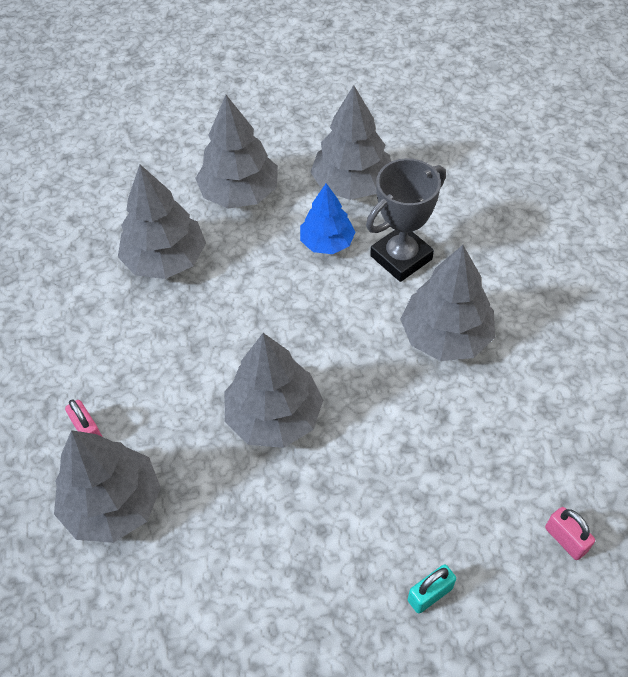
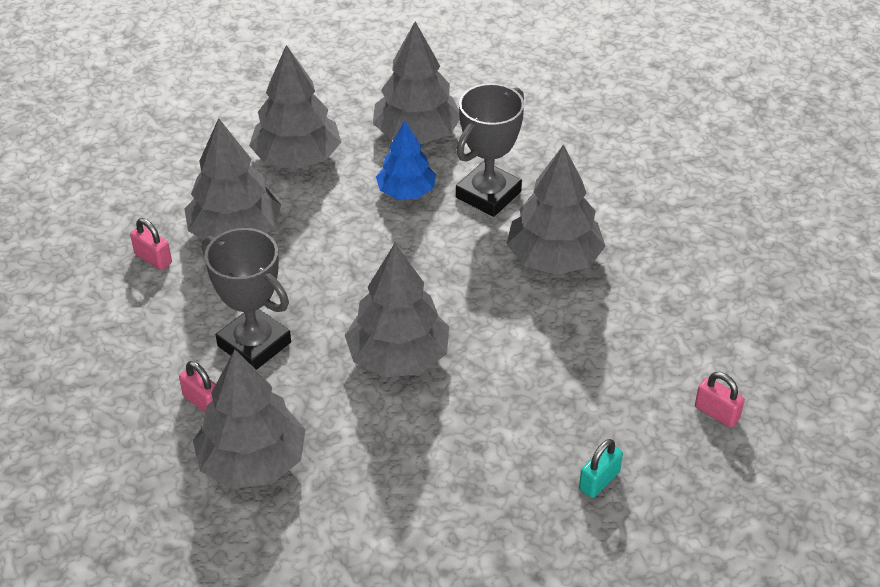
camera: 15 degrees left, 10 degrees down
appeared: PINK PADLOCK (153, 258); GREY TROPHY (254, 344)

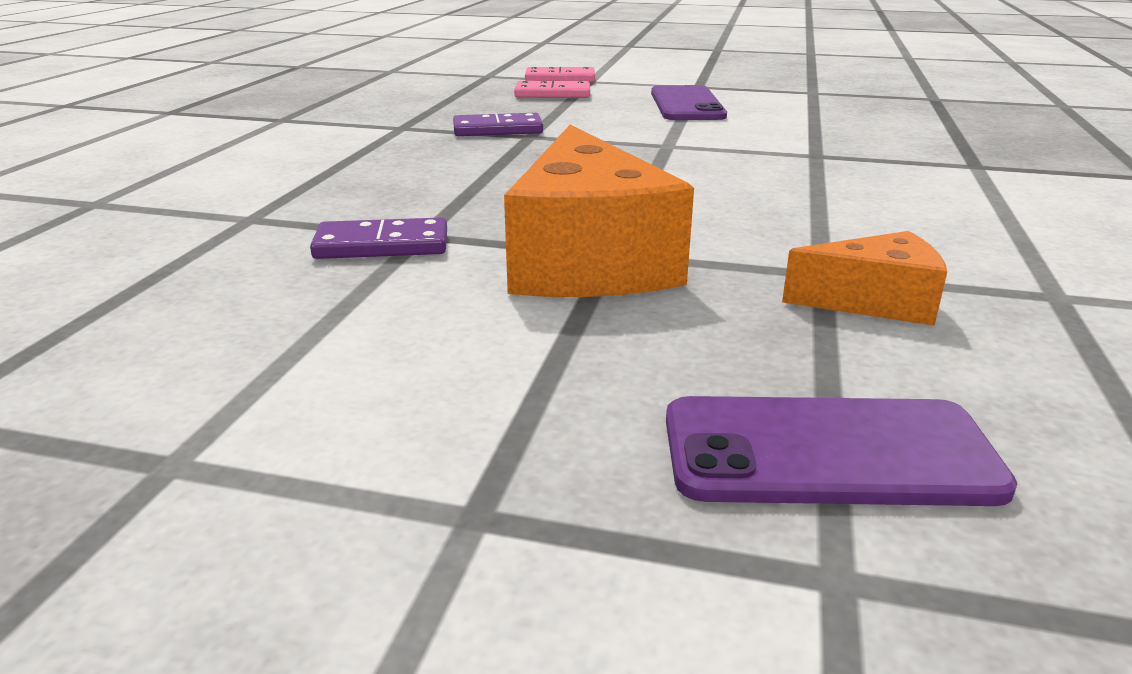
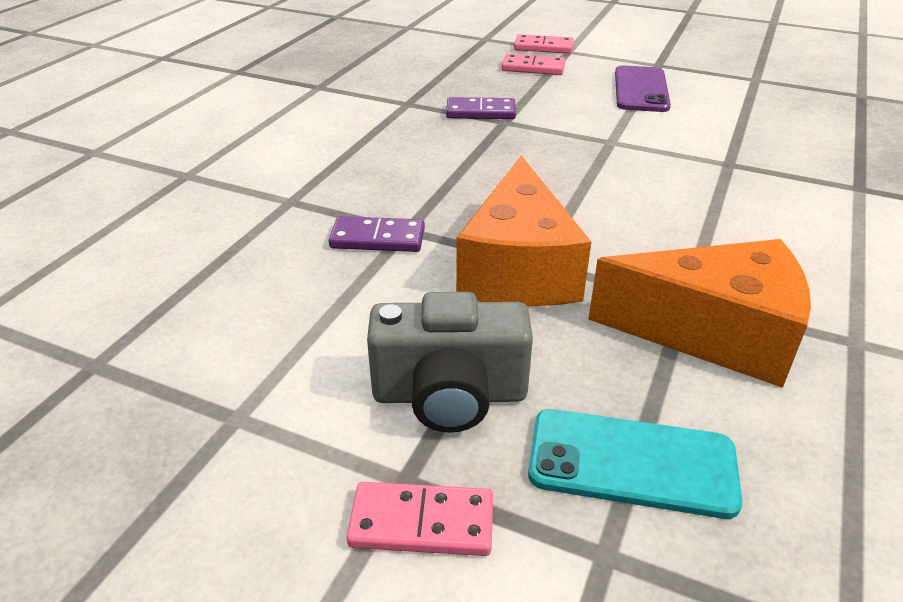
camera: 10 degrees right, 10 degrees up
appeared: PINK DOMINO (422, 523); GREY CAMERA (450, 395)
colour: PURPLE PHONE (828, 453) to TURQUOISE PHONE (632, 463)
size: ORANGE CHEESE (874, 302) = (713, 333) x1.88

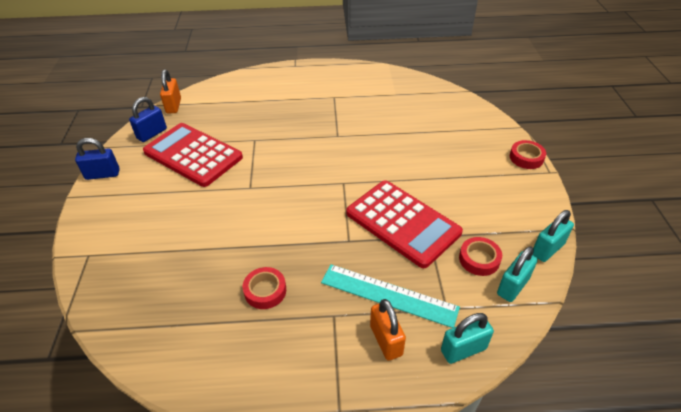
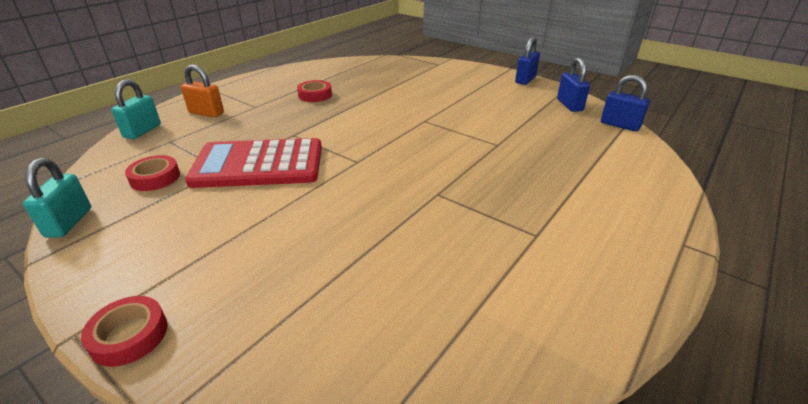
camera: 130 degrees right, 10 degrees down
missing: RED CALCULATOR (193, 155); TURQUOISE RULER (388, 295); TURQUOISE PADLOCK (512, 286)
colour: ORANGE PADLOCK (173, 106) to BLUE PADLOCK (620, 125)

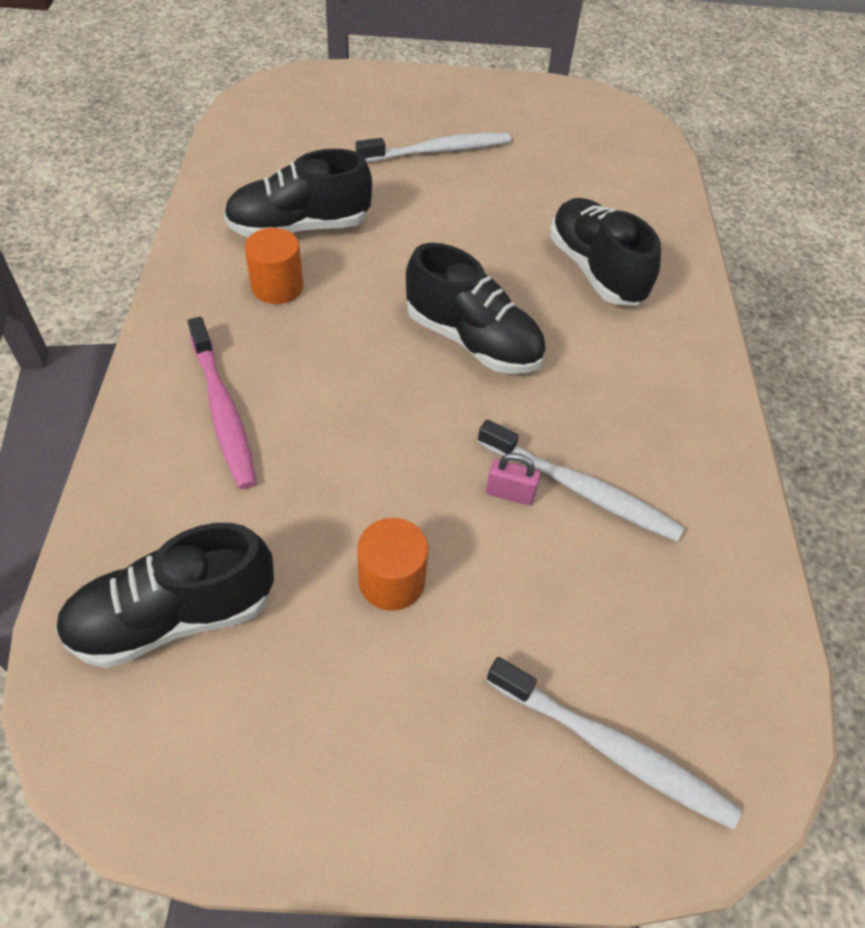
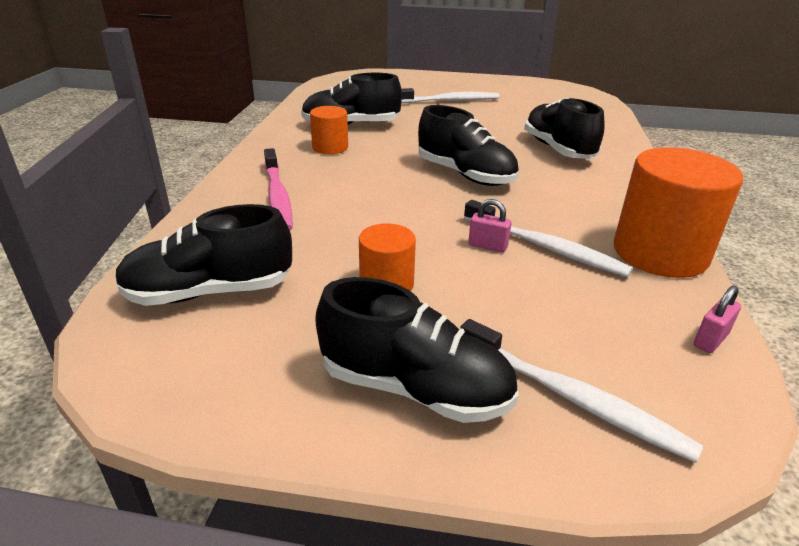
camera: 10 degrees right, 20 degrees down
appeared: BLACK SHOE (415, 388); ORANGE CYLINDER (660, 253); PINK PADLOCK (710, 340)

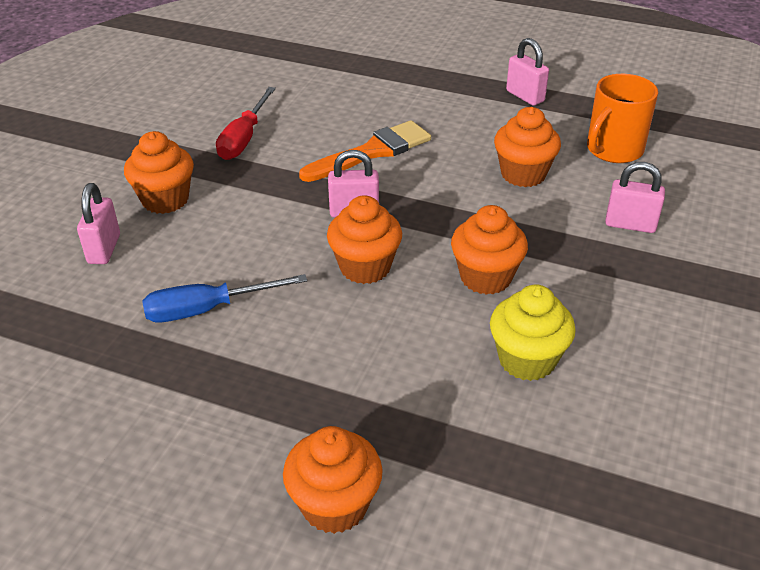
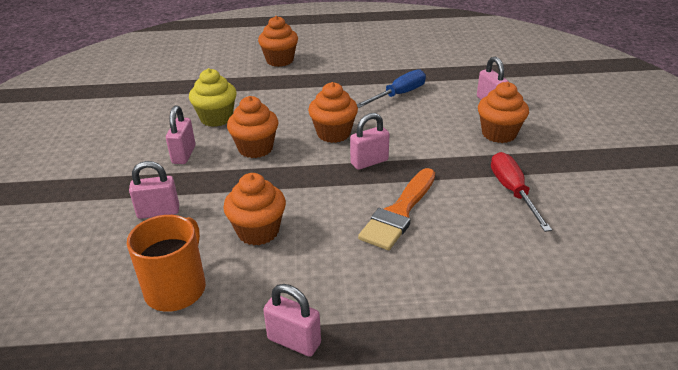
camera: 155 degrees right, 5 degrees down
appeared: PINK PADLOCK (184, 155)

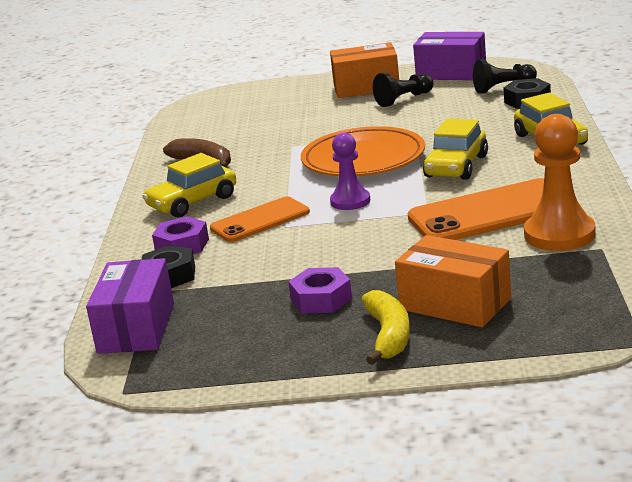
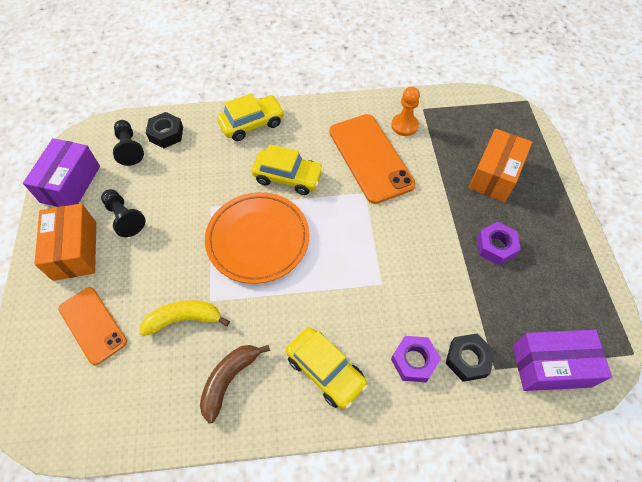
camera: 100 degrees left, 35 degrees up
missing: PURPLE PAWN (350, 201)
relocated: ORANGE PHONE (260, 220) to (93, 325); YELLOW BANANA (388, 336) to (184, 319)
size: ORANGE PAWN (559, 235) = (404, 125) x0.63

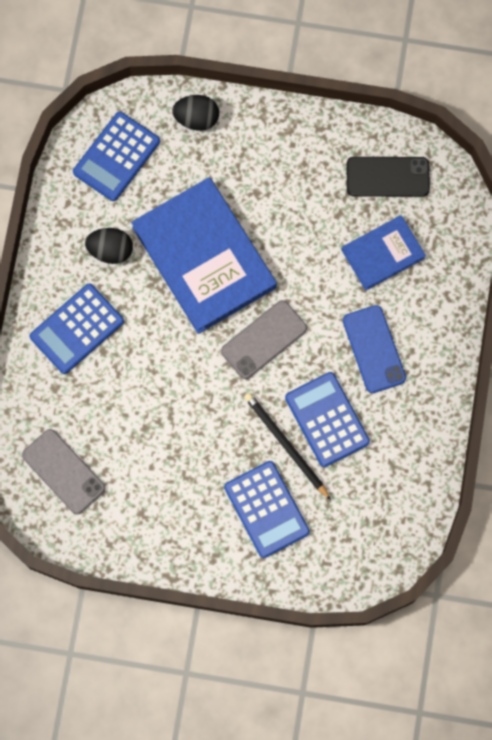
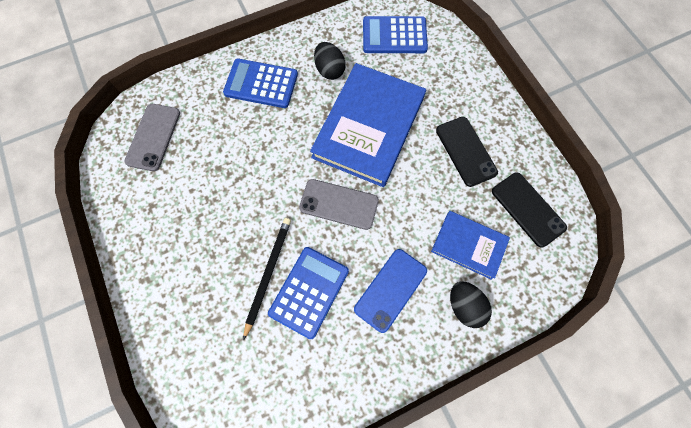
camera: 55 degrees right, 5 degrees down
missing: BLUE CALCULATOR (266, 509)
appeared: BLACK PHONE (465, 151)
relocated: BLACK EGG (196, 118) to (464, 306)

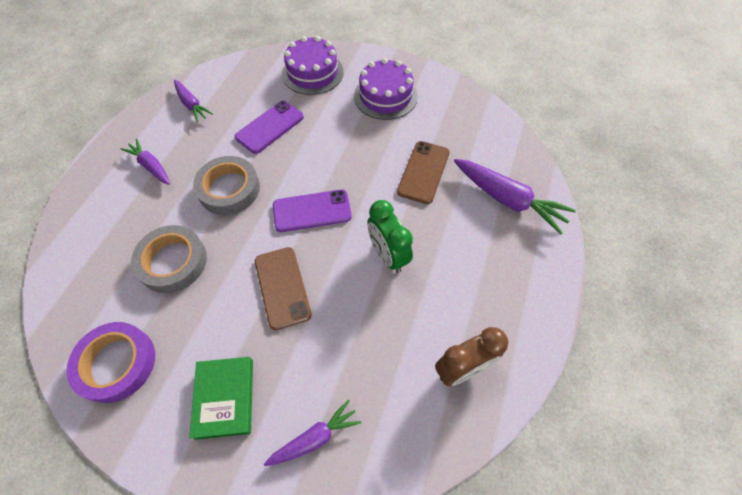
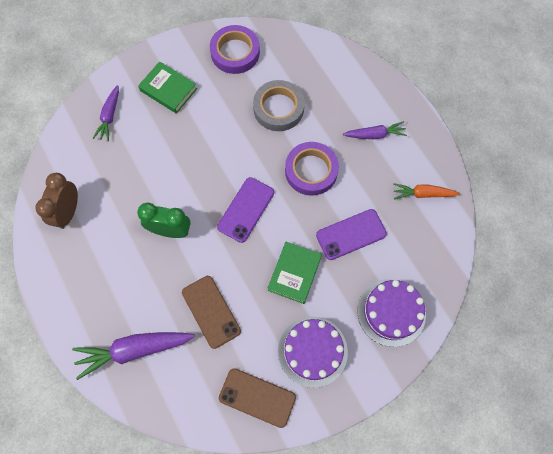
camera: 130 degrees right, 10 degrees up
appeared: GREEN BOOK (294, 273)
relocated: BROWN PHONE (282, 287) to (257, 397)
colour: GREY TAPE (229, 189) to PURPLE TAPE (311, 171); PURPLE CARROT (192, 105) to ORANGE CARROT (422, 194)
spun: PURPLE PHONE (270, 127) = (351, 234) 75 degrees clockwise

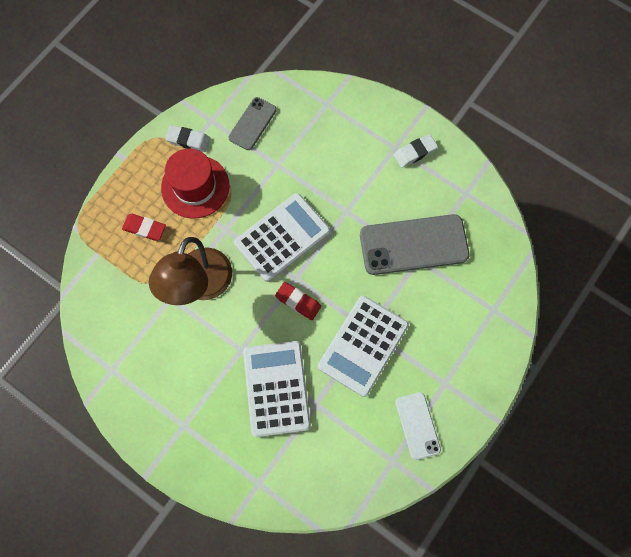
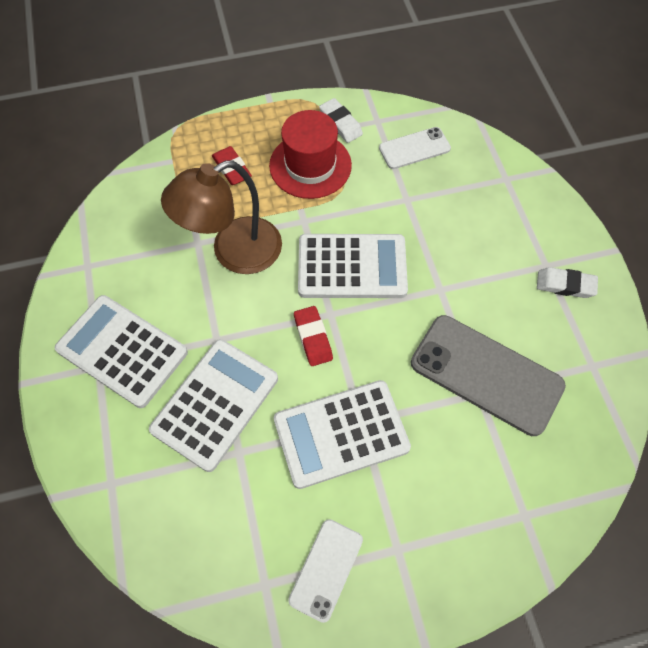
camera: 40 degrees right, 10 degrees down
appeared: WHITE CALCULATOR (122, 351)
colour: GREY PHONE (252, 124) to WHITE PHONE (414, 148)

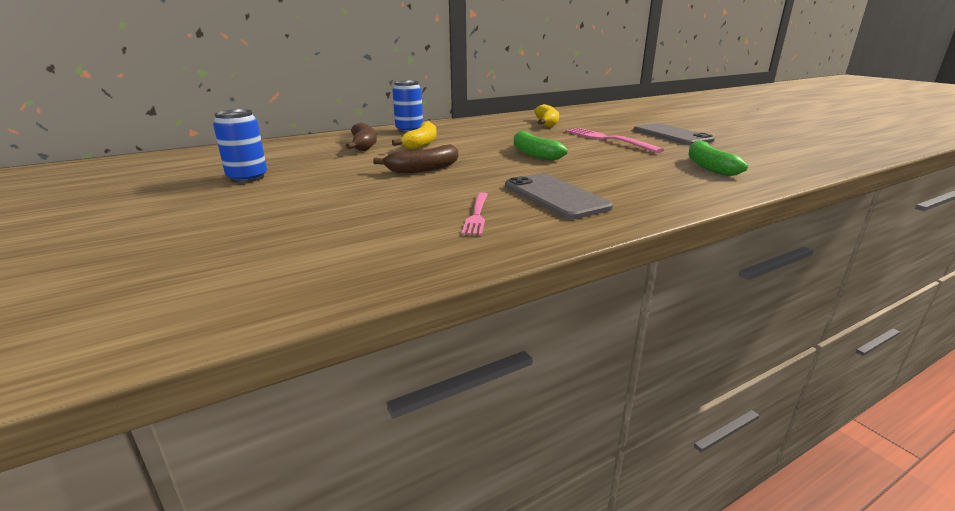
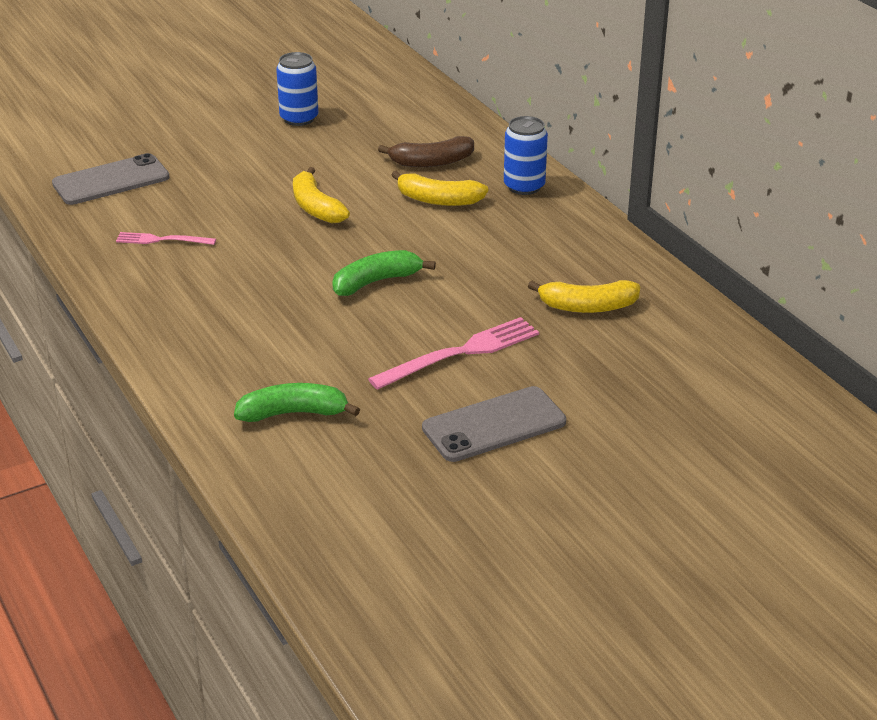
camera: 90 degrees right, 10 degrees up
relocated: GREY PHONE (555, 196) to (111, 180)
colour: BROWN BANANA (423, 169) to YELLOW BANANA (315, 207)

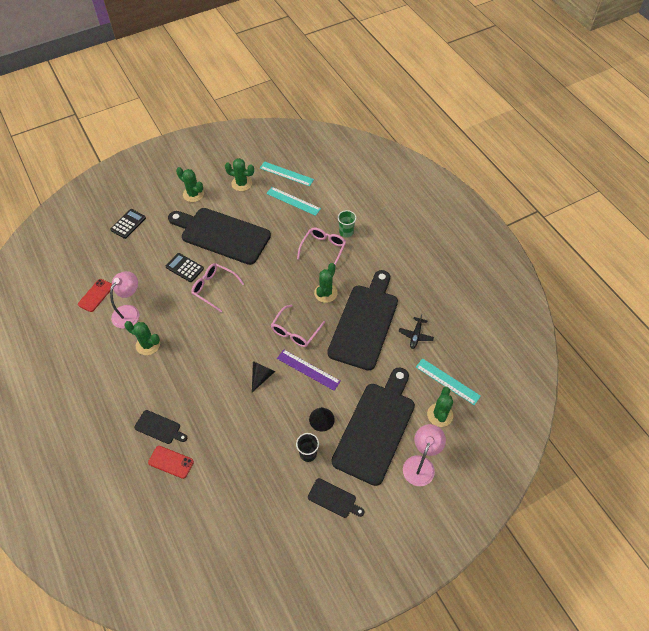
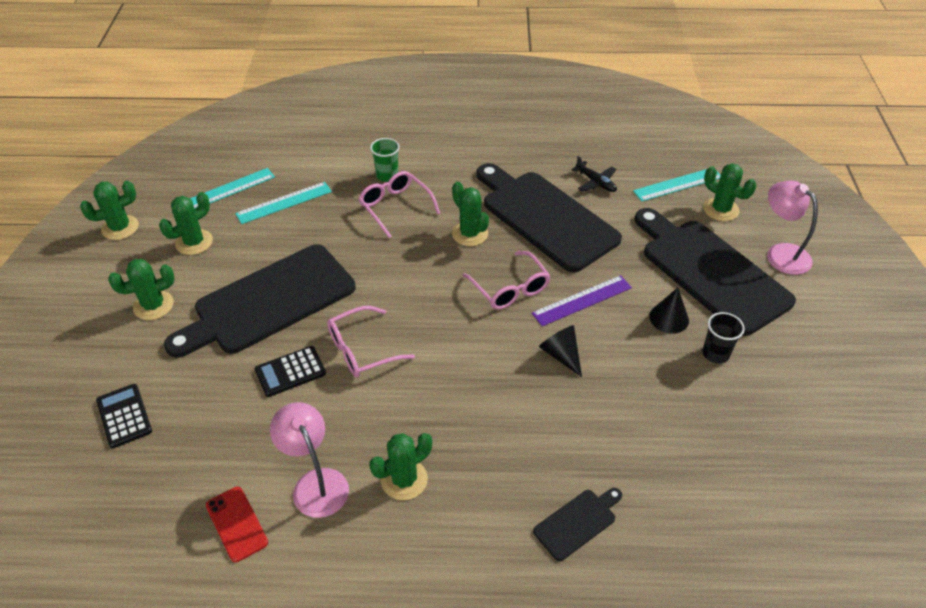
camera: 60 degrees left, 10 degrees down
missing: RED PHONE (171, 462); BLACK CUTTING BOARD (334, 499)
appeared: GREEN CACTUS (120, 228)

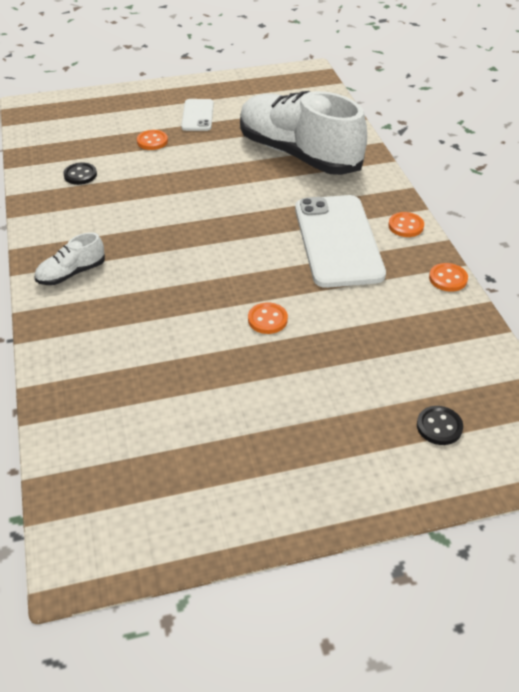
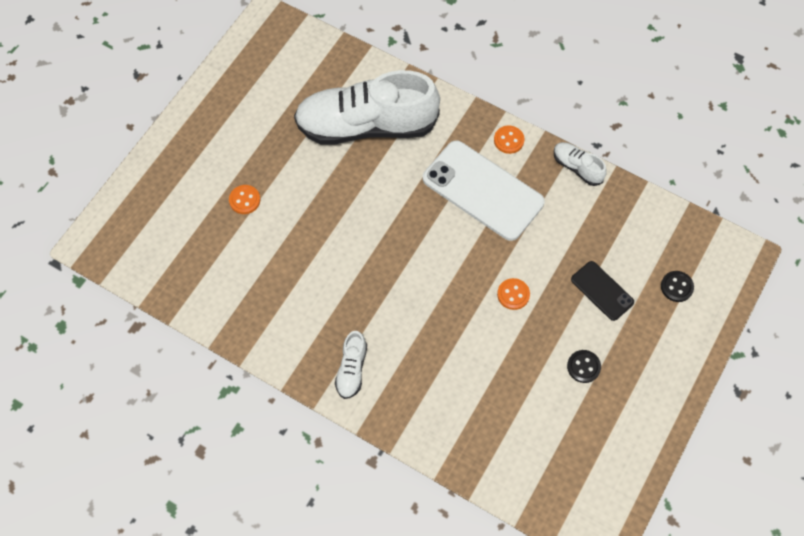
camera: 45 degrees left, 20 degrees up
missing: WHITE PHONE (197, 115)
appeared: BLACK PHONE (602, 291)
relocated: BLACK BUTTON (80, 175) to (583, 367)
exchanged: ORANGE BUTTON (448, 278) to WHITE SHOE (577, 167)

